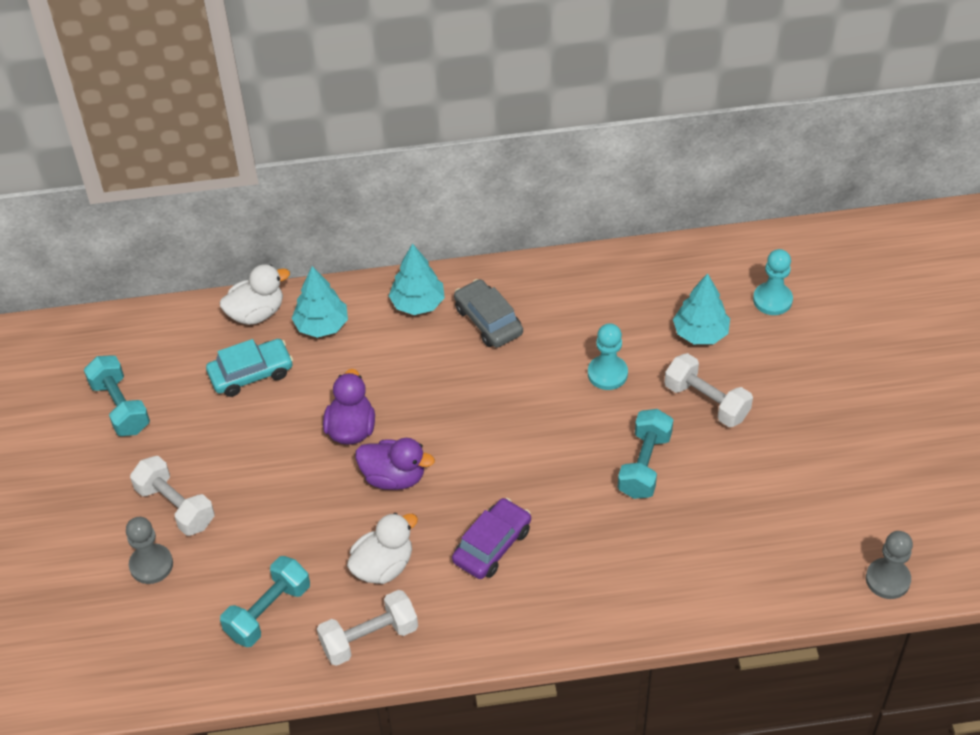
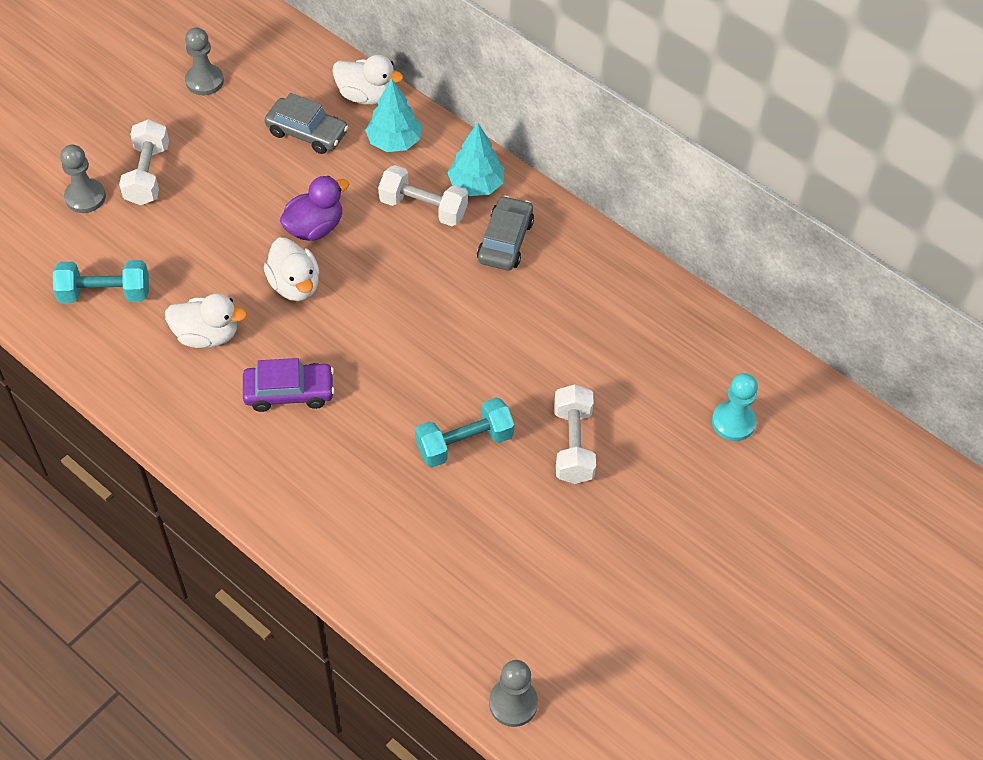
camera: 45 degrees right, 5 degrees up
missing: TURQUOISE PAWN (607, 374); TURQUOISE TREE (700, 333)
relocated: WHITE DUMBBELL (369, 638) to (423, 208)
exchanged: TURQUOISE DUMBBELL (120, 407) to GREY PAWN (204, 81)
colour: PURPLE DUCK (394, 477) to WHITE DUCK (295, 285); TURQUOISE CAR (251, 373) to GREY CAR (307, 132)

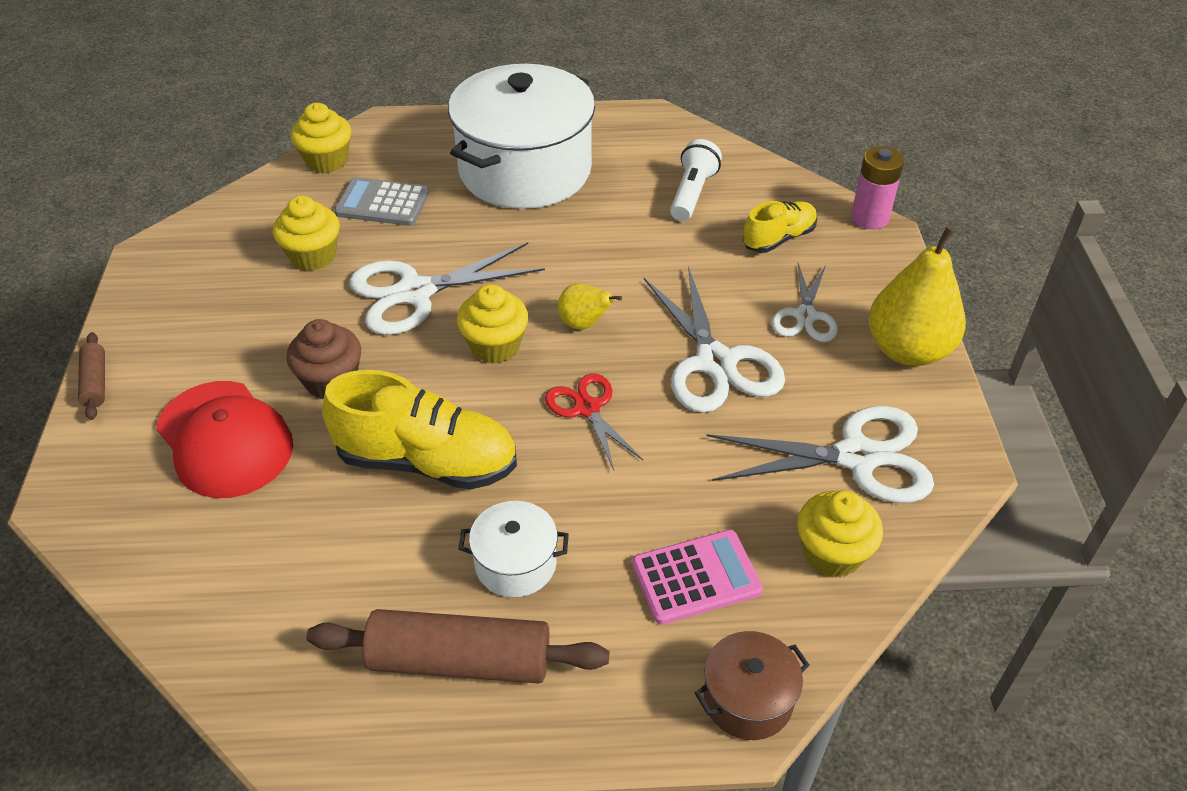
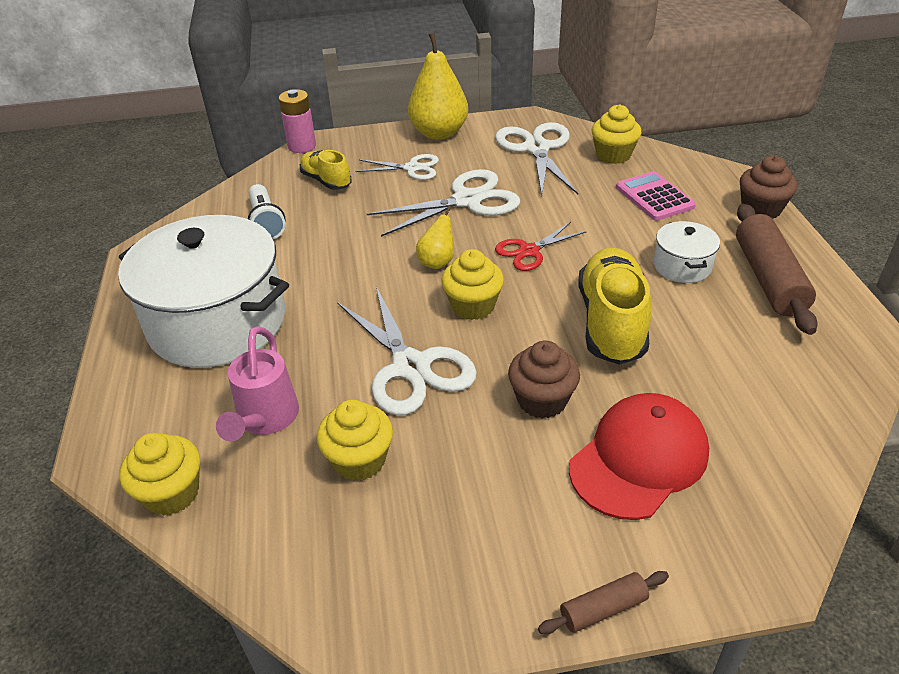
camera: 95 degrees left, 5 degrees down
missing: BROWN POT (748, 699)
appeared: BROWN CUPCAKE (761, 209)
exchanged: GREY CALCULATOR (382, 203) to PINK WATERING CAN (265, 421)
spun: WHITE FLASHLIGHT (692, 193) = (266, 222) 120 degrees counterclockwise

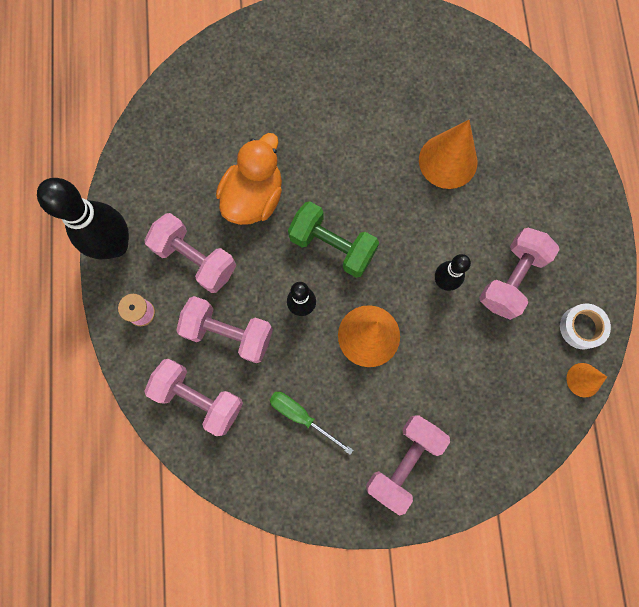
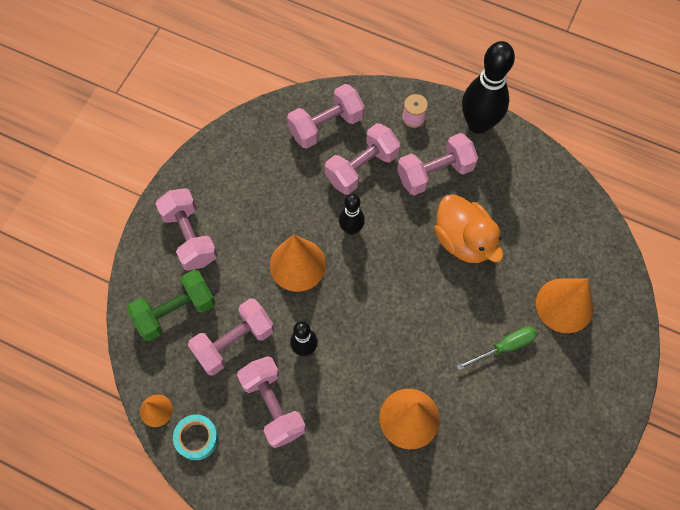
camera: 120 degrees right, 10 degrees down
appeared: PINK DUMBBELL (234, 342); ORANGE CONE (564, 305)
relocated: GREEN DUMBBELL (332, 246) to (175, 311); GREEN SCREWDRIVER (301, 416) to (504, 347)
colour: WHITE TAPE (581, 327) to TURQUOISE TAPE (197, 438)

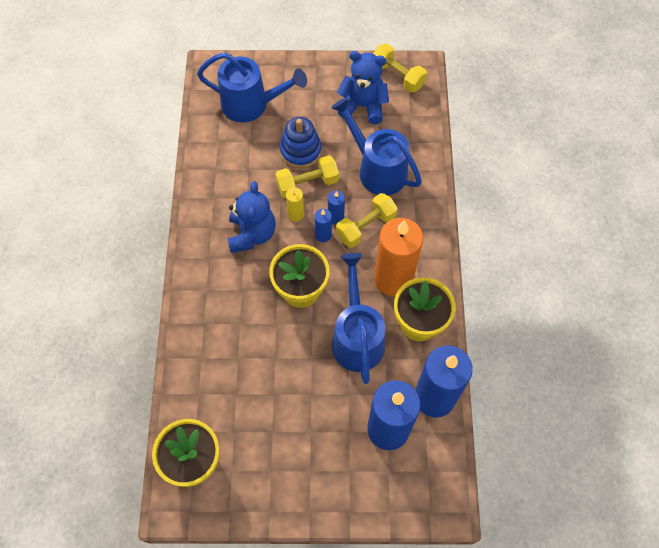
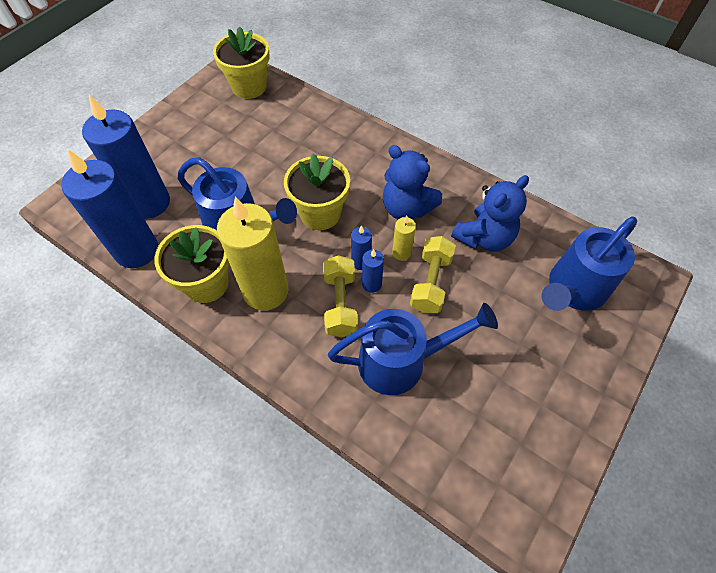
camera: 125 degrees right, 5 degrees down
missing: BLUE STACKING TOY (300, 151); YELLOW DUMBBELL (397, 76)
relocated: BLUE TEDDY BEAR (363, 106) to (484, 238)
colour: ORANGE CANDLE (393, 279) to YELLOW CANDLE (266, 291)

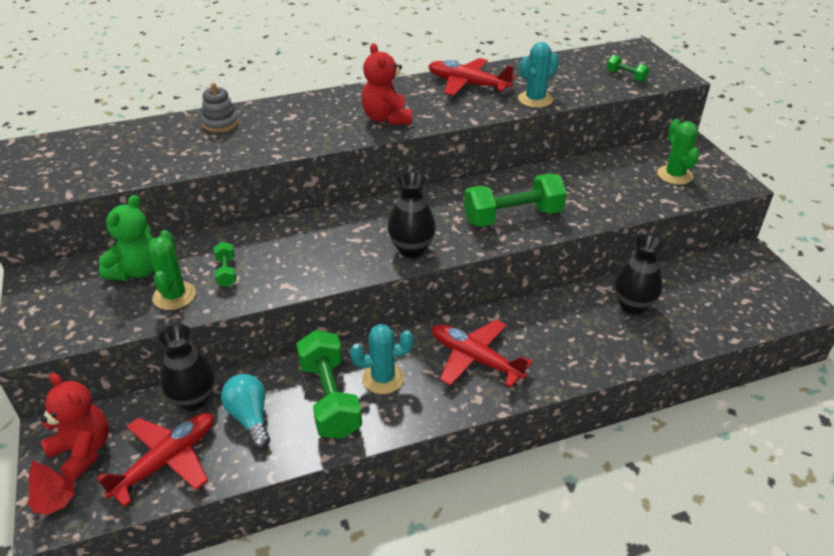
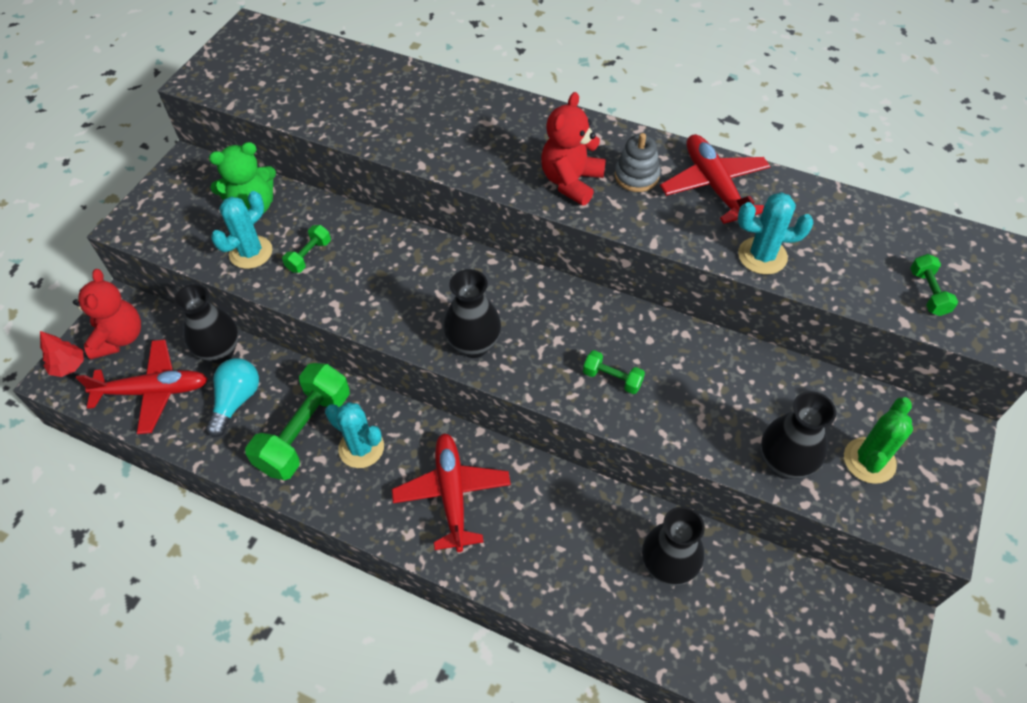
camera: 45 degrees right, 15 degrees up
appeared: BLACK VASE (784, 463)
relocated: GREY STACKING TOY (220, 123) to (636, 176)
colour: GREEN CACTUS (174, 296) to TURQUOISE CACTUS (251, 252)
size: GREEN DUMBBELL (512, 217) = (612, 379) x0.47

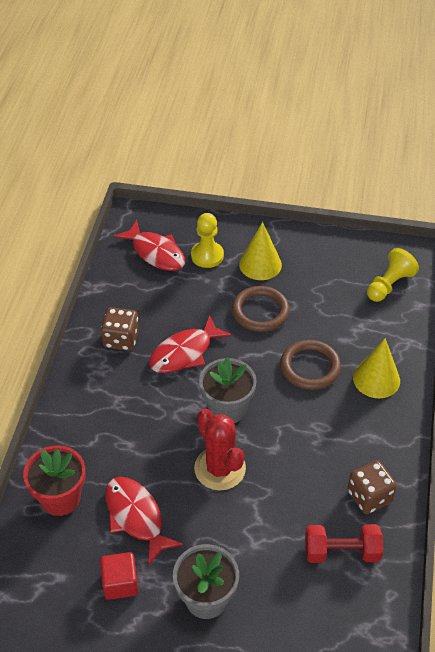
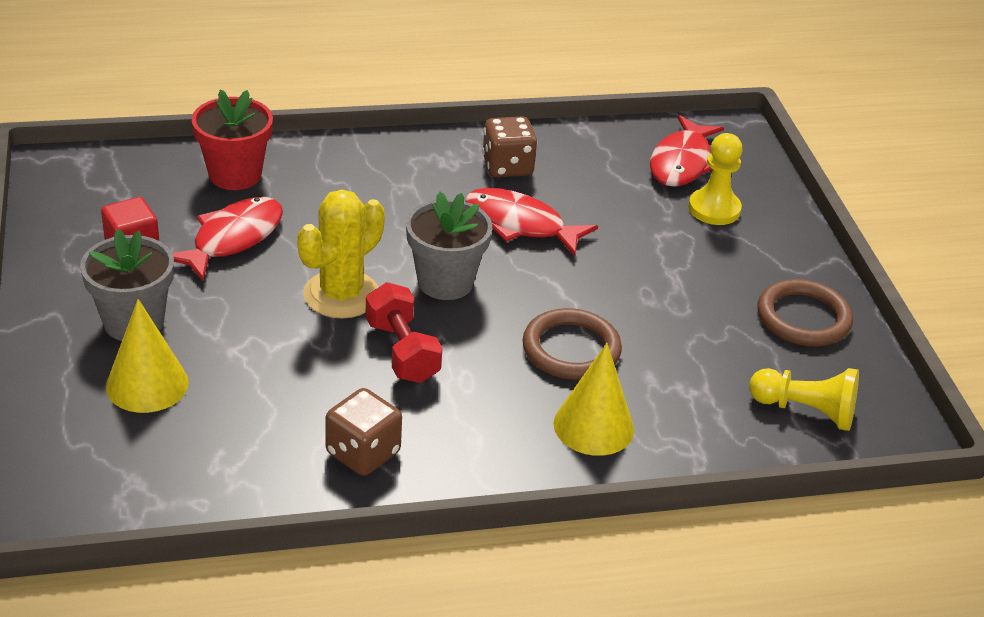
camera: 65 degrees right, 10 degrees down
relocated: YELLOW CONE (260, 264) to (147, 384); RED DUMBBELL (341, 552) to (402, 351); BROWN RING (260, 311) to (803, 318)
colour: RED CACTUS (220, 468) to YELLOW CACTUS (341, 295)

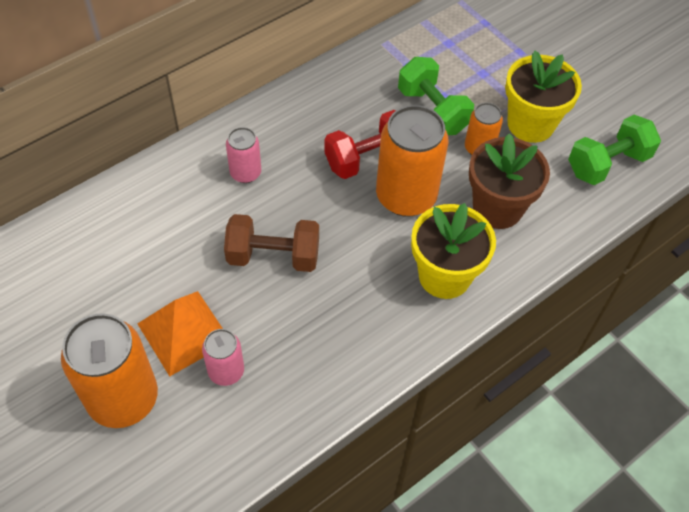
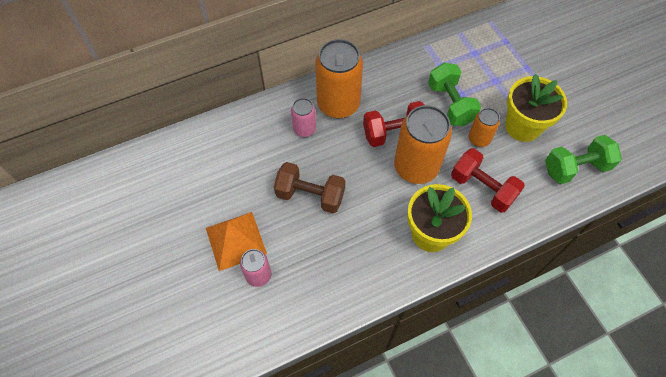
camera: 15 degrees right, 5 degrees up
relocated: ORANGE CAN (123, 398) to (338, 104)
exchanged: BROWN FLOWER POT (497, 208) to RED DUMBBELL (482, 188)

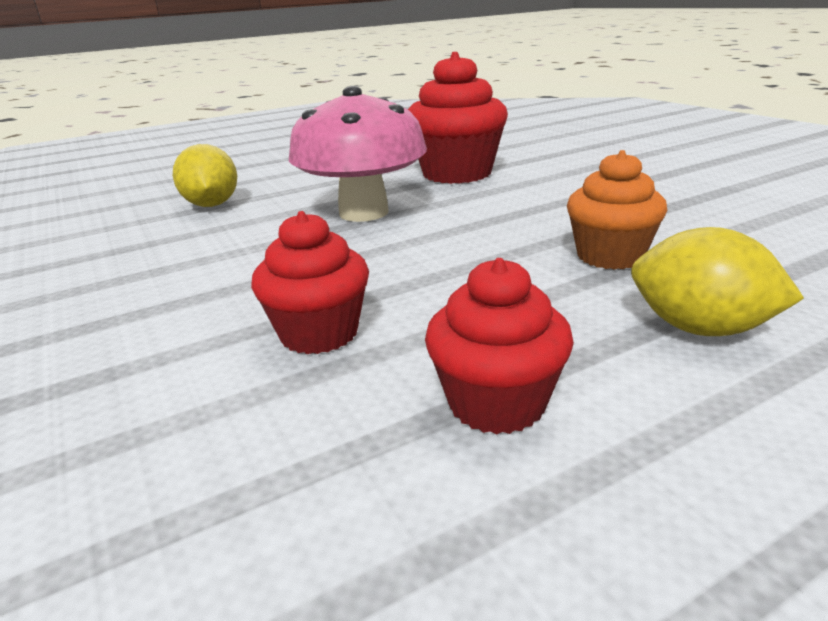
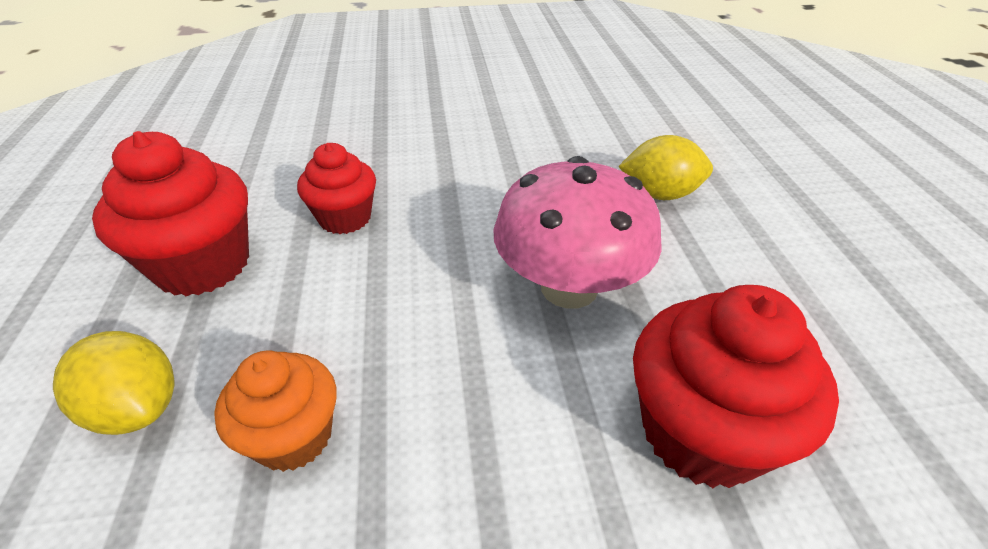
camera: 110 degrees right, 15 degrees up
spun: YELLOW LEMON (700, 328) = (138, 408) 75 degrees clockwise
size: RED CUPCAKE (496, 403) = (203, 265) x1.58

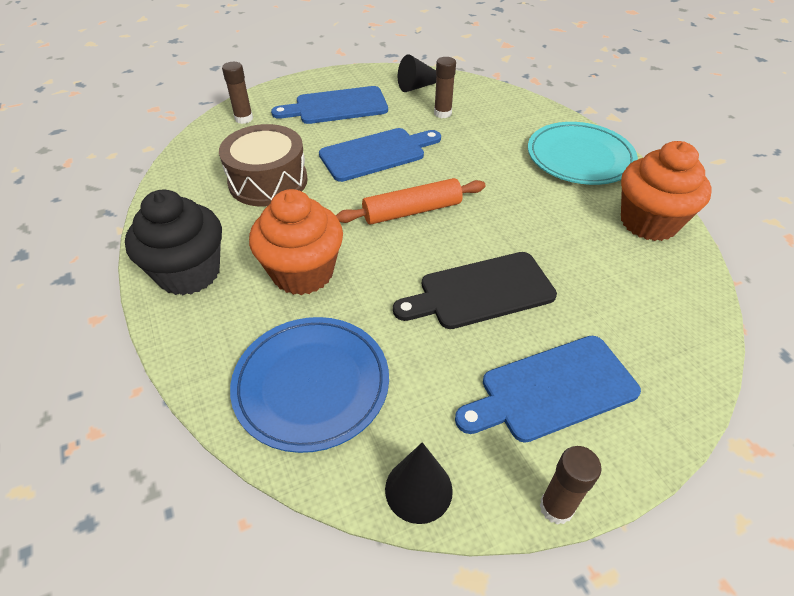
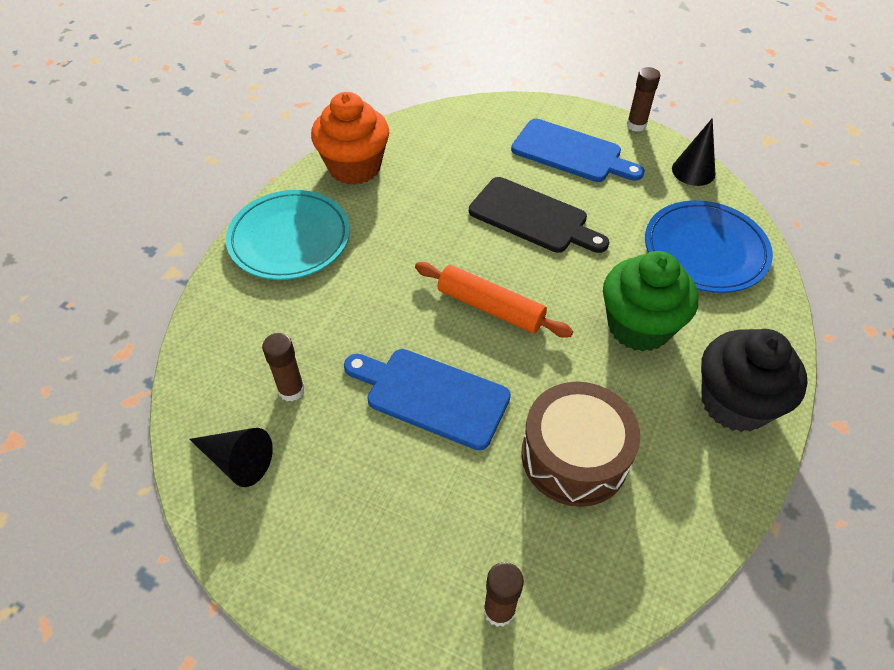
camera: 130 degrees left, 5 degrees up
missing: BLUE CUTTING BOARD (337, 106)
colour: ORANGE CUPCAKE (303, 272) to GREEN CUPCAKE (638, 326)

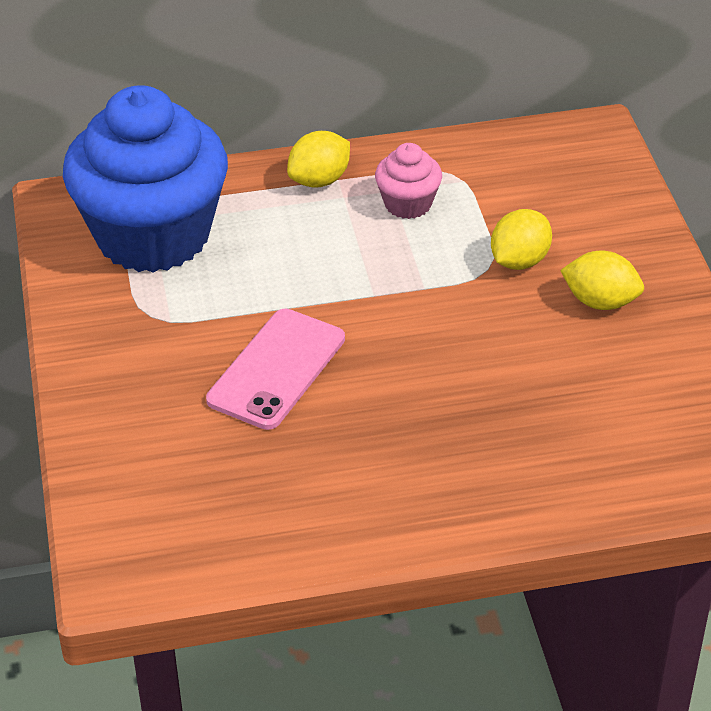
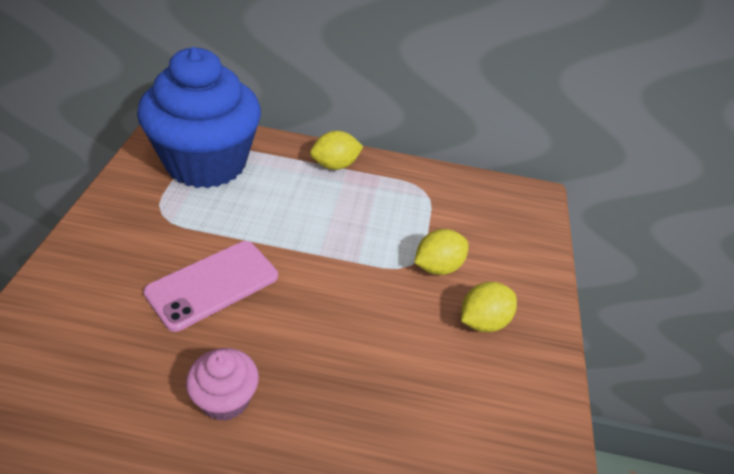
camera: 15 degrees right, 0 degrees up
relocated: PINK CUPCAKE (408, 204) to (225, 399)
spun: YELLOW LEMON (600, 302) = (482, 321) 75 degrees counterclockwise

